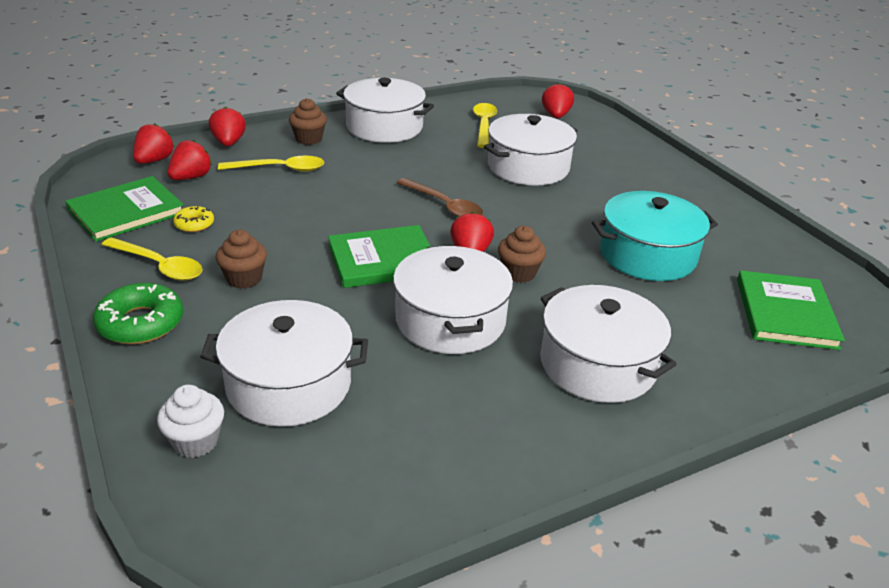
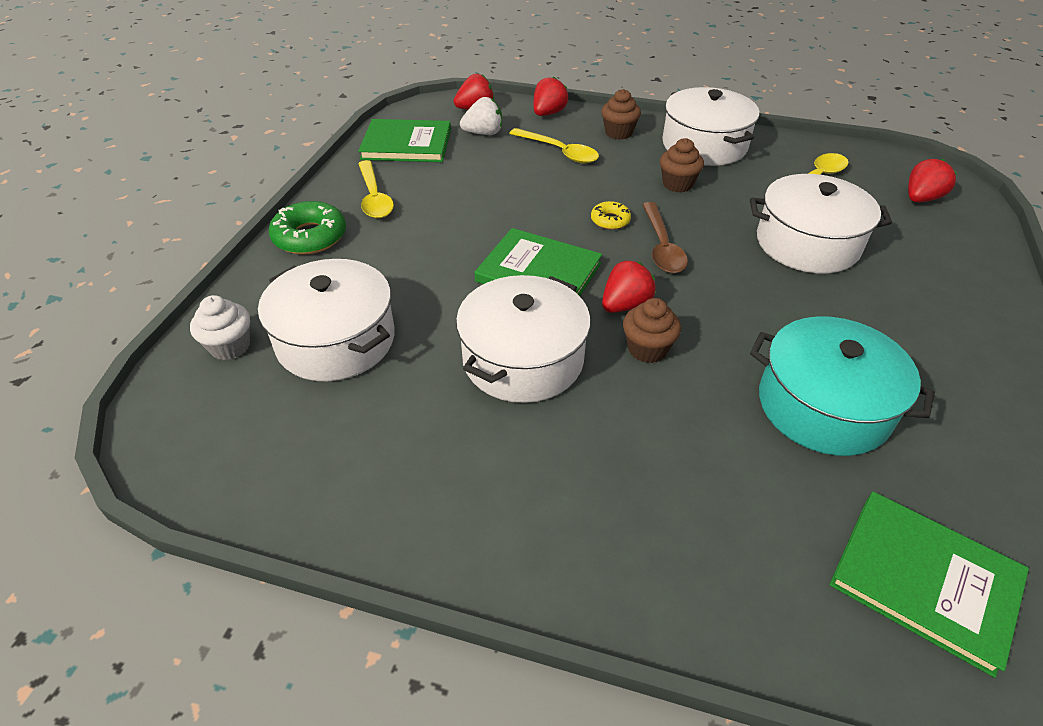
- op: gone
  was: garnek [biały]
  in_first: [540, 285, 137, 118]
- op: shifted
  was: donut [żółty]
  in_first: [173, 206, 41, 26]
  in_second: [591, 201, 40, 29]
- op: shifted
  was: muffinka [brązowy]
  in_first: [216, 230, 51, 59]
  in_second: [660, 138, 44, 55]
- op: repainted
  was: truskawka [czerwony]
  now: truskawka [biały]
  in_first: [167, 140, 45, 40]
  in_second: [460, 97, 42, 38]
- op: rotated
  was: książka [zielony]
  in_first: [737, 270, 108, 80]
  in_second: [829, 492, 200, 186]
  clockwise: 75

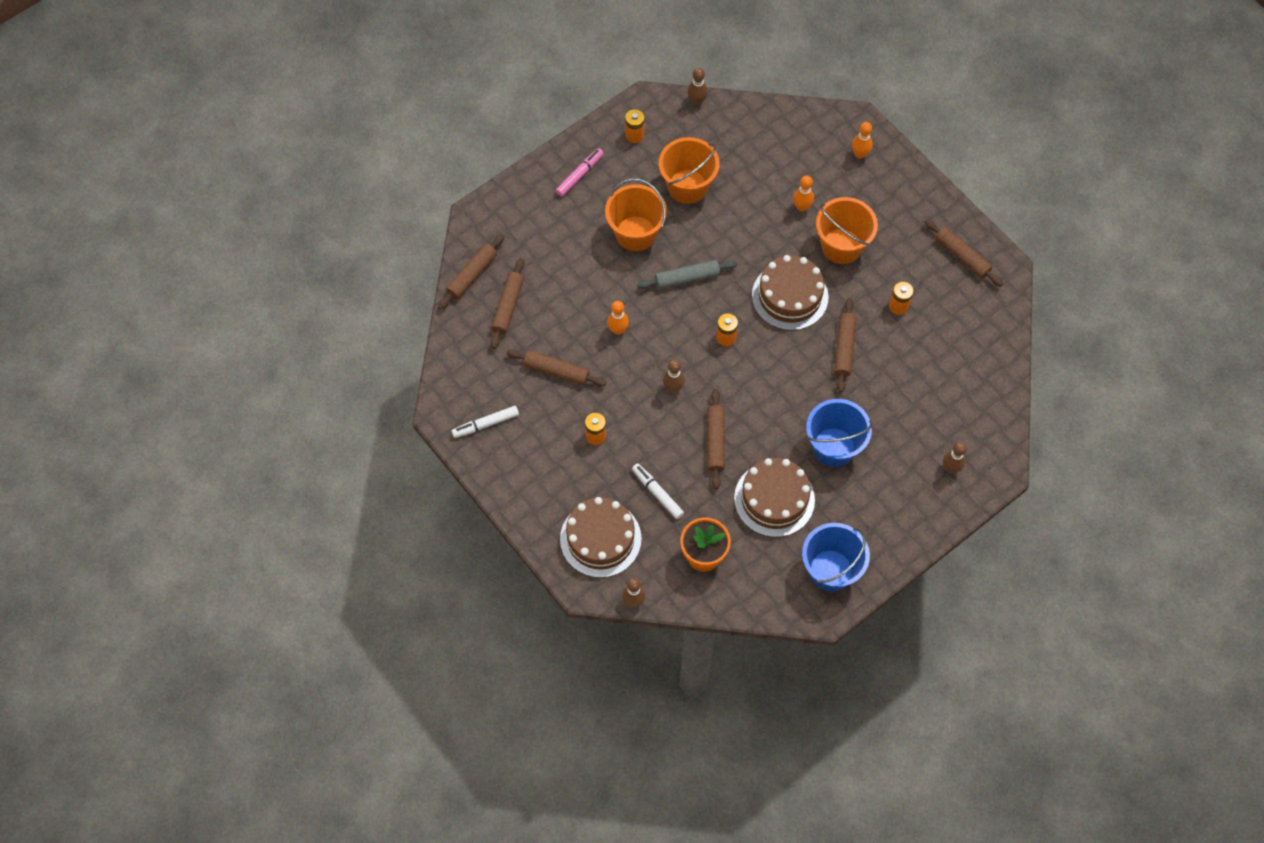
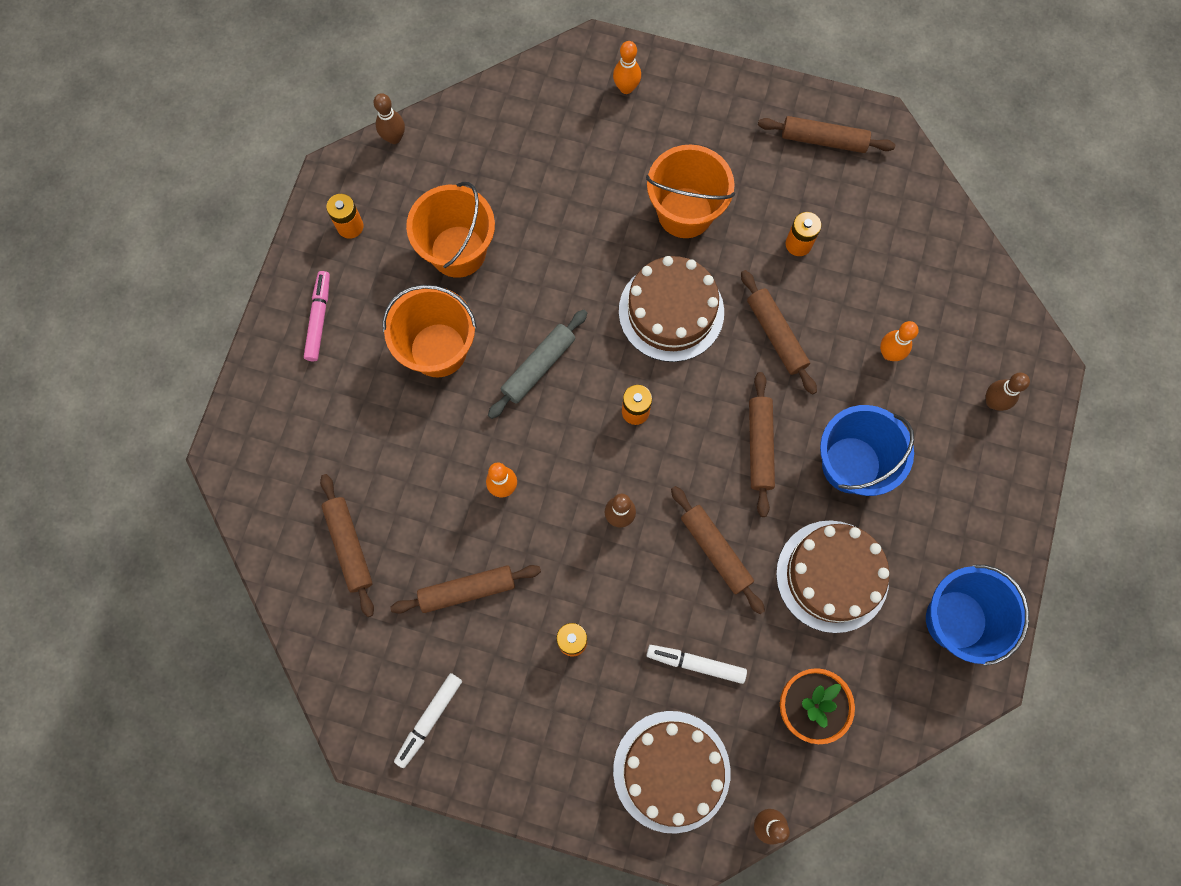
- op: shifted
  was: wałek do ciasta [brązowy]
  in_first: [438, 234, 67, 76]
  in_second: [749, 372, 26, 145]
- op: shifted
  was: kręgiel [pomarańczowy]
  in_first: [793, 175, 21, 37]
  in_second: [880, 321, 39, 40]

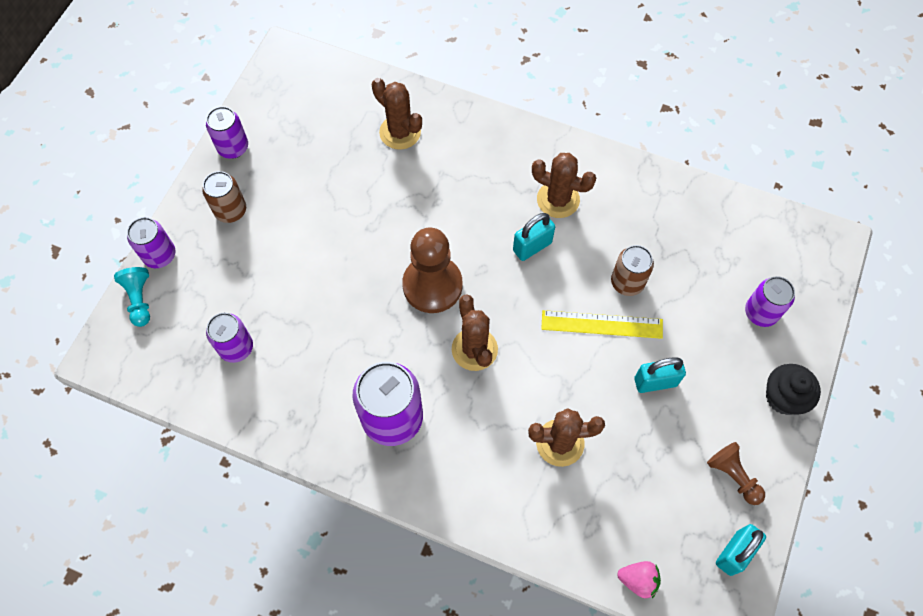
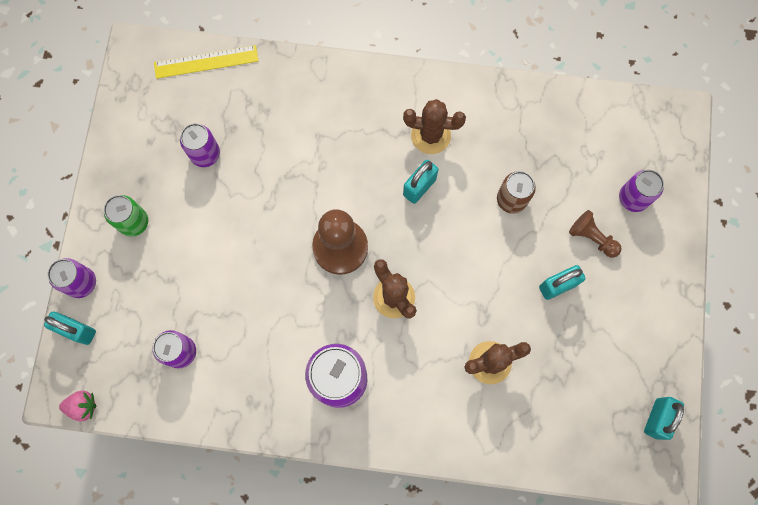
- op: gone
  was: kaktus [brązowy]
  in_first: [372, 78, 50, 72]
- op: gone
  was: muffinka [czarny]
  in_first: [766, 364, 55, 51]
- op: shifted
  was: puszka [fioletowy]
  in_first: [206, 106, 42, 53]
  in_second: [180, 123, 40, 44]
- op: shifted
  was: linijka [żółty]
  in_first: [541, 310, 122, 29]
  in_second: [154, 45, 105, 34]
- op: shifted
  was: truskawka [różowy]
  in_first: [617, 561, 44, 37]
  in_second: [59, 390, 37, 32]
- op: shifted
  was: pionek [brązowy]
  in_first: [707, 442, 58, 63]
  in_second: [569, 210, 53, 48]
- op: swapped
  was: pionek [turkusowy]
  now: kłódka [turkusowy]
  in_first: [114, 267, 36, 60]
  in_second: [44, 312, 52, 33]
- op: repainted
  was: puszka [brązowy]
  now: puszka [zielony]
  in_first: [202, 171, 44, 52]
  in_second: [104, 195, 44, 42]

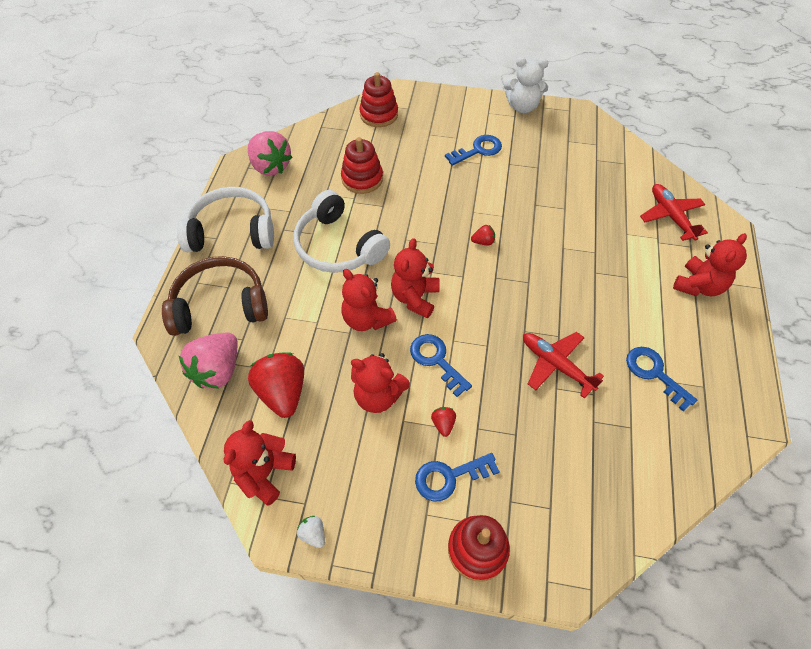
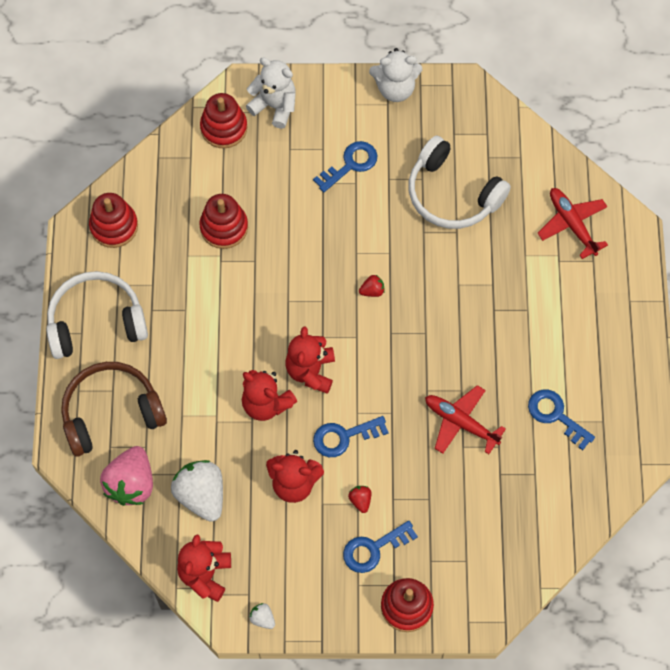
- op: gone
  was: miś [czerwony]
  in_first: [673, 233, 74, 63]
- op: new
  now: miś [biały]
  in_second: [246, 57, 50, 72]
- op: shifted
  was: słuchawki [biały]
  in_first: [294, 190, 96, 83]
  in_second: [409, 136, 102, 93]
- op: swapped
  was: truskawka [różowy]
  now: zabawka nakładanka [czerwony]
  in_first: [248, 131, 44, 44]
  in_second: [89, 193, 49, 55]
- op: repainted
  was: truskawka [czerwony]
  now: truskawka [biały]
  in_first: [248, 353, 56, 65]
  in_second: [171, 460, 52, 62]
- op: rotated
  was: klucz [niebieski]
  in_first: [410, 334, 62, 63]
  in_second: [313, 416, 76, 41]
  clockwise: -60

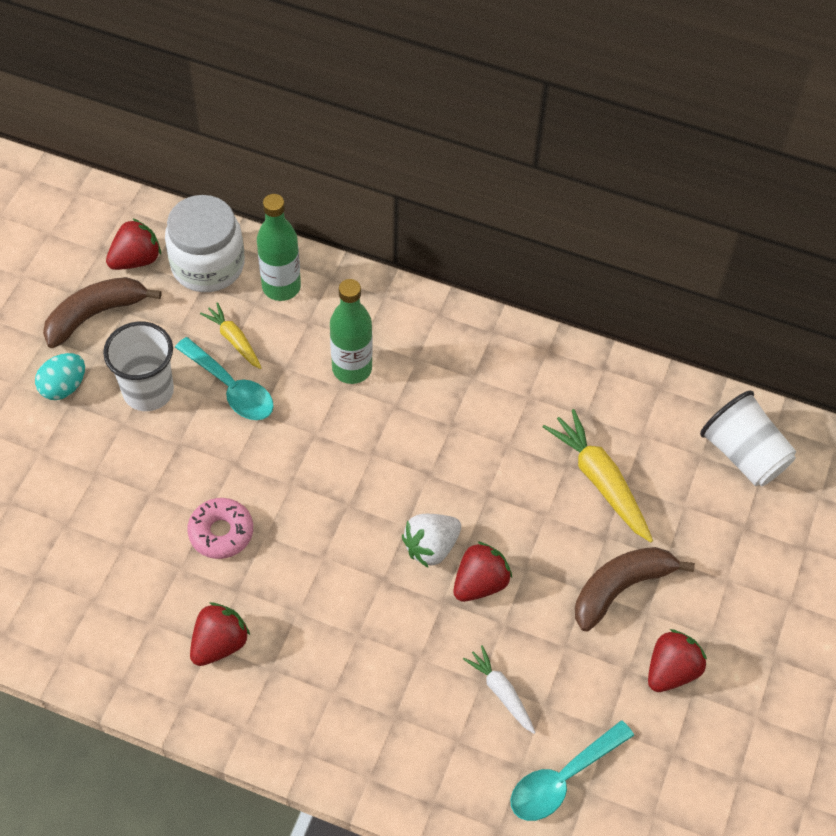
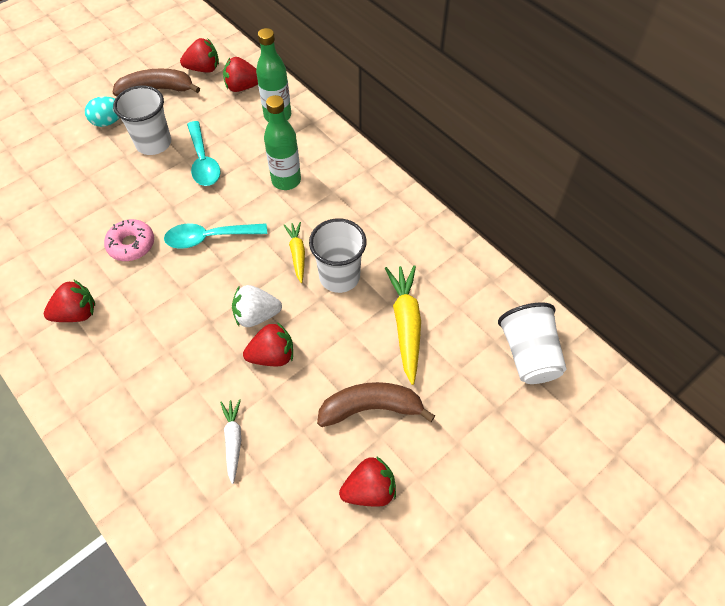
- op: new
  now: szklanka [biały]
  in_second: [309, 218, 58, 75]
- op: shifted
  was: marchewka [żółty]
  in_first: [200, 302, 61, 67]
  in_second: [284, 222, 21, 61]
- op: shifted
  was: łyżka [turkusowy]
  in_first: [510, 720, 124, 101]
  in_second: [164, 223, 103, 26]
- op: swapped
  was: słoik [biały]
  now: truskawka [czerwony]
  in_first: [165, 195, 80, 97]
  in_second: [223, 57, 35, 35]

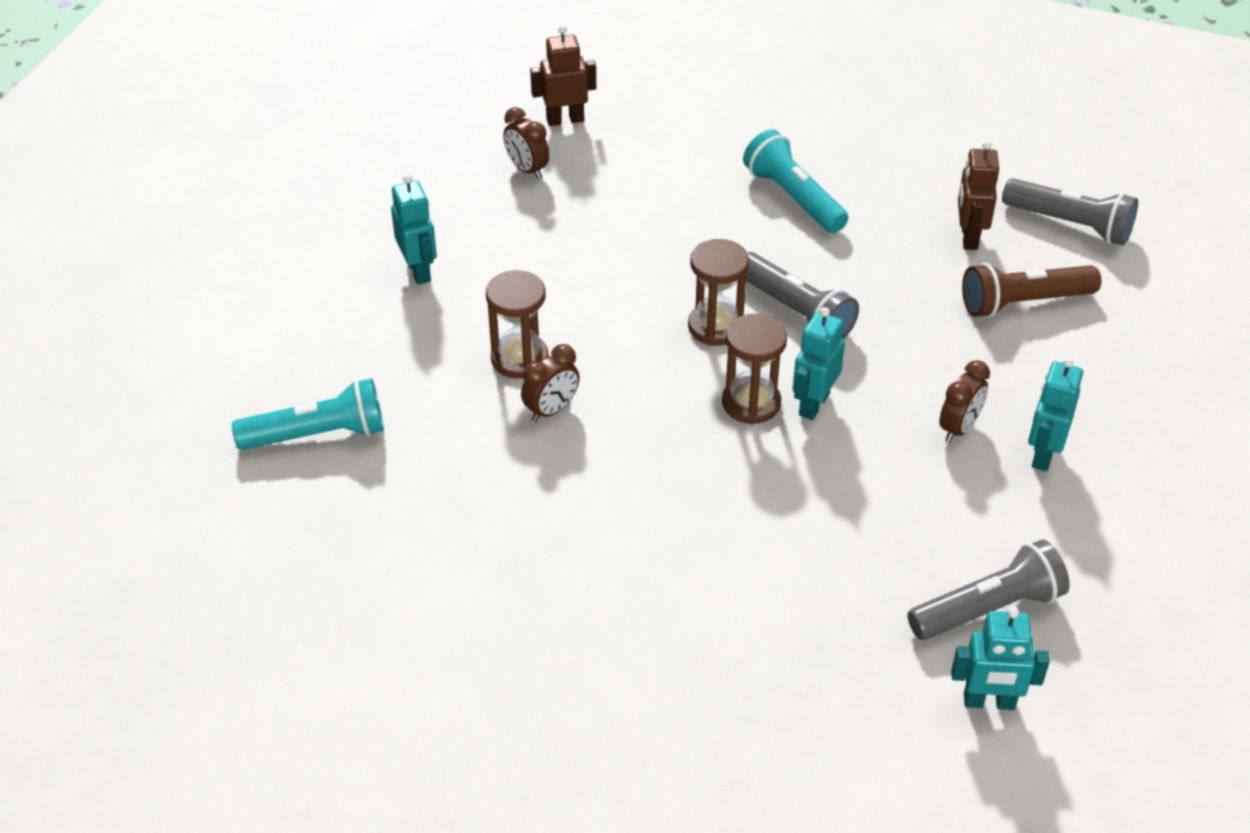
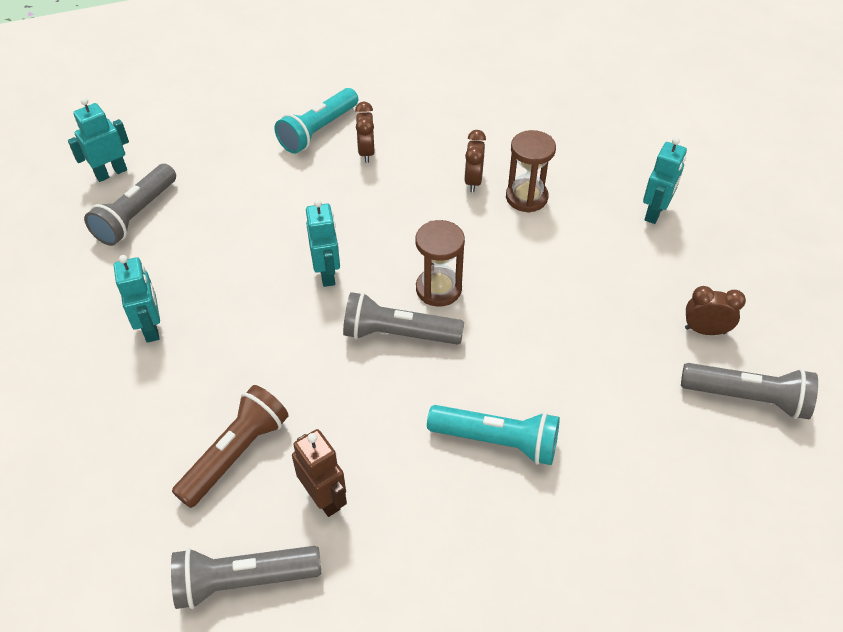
- op: gone
  was: klepsydra [brązowy]
  in_first: [722, 314, 65, 111]
- op: shifted
  was: latarka [turkusowy]
  in_first: [232, 378, 152, 72]
  in_second: [274, 88, 84, 66]
- op: shifted
  was: budzik [brązowy]
  in_first: [939, 360, 51, 82]
  in_second: [355, 102, 20, 61]
- op: swapped
  was: robot [brązowy]
  now: latarka [szary]
  in_first: [530, 25, 66, 101]
  in_second: [681, 363, 137, 56]
- op: rotated
  was: robot [turkusowy]
  in_first: [391, 174, 46, 111]
  in_second: [643, 137, 44, 87]
  clockwise: -90

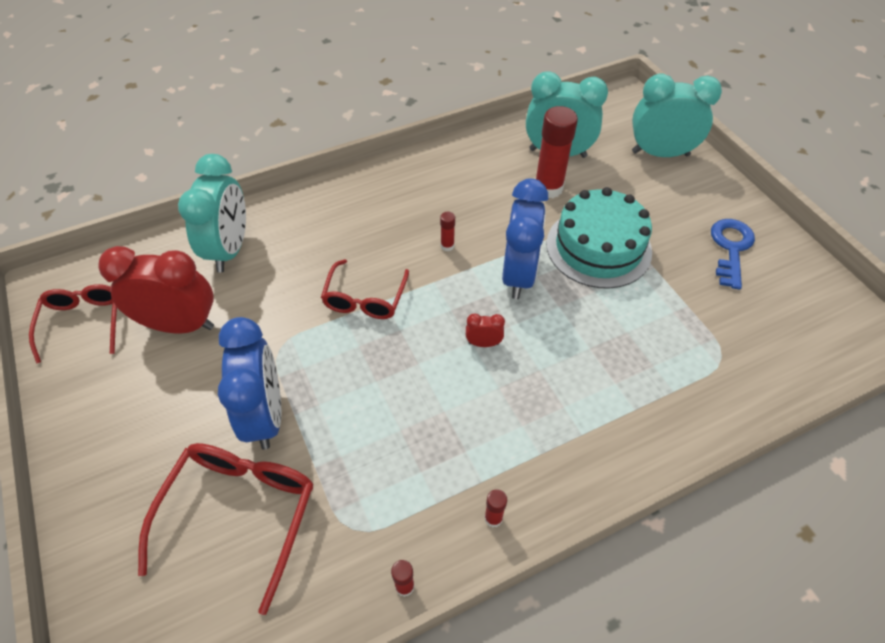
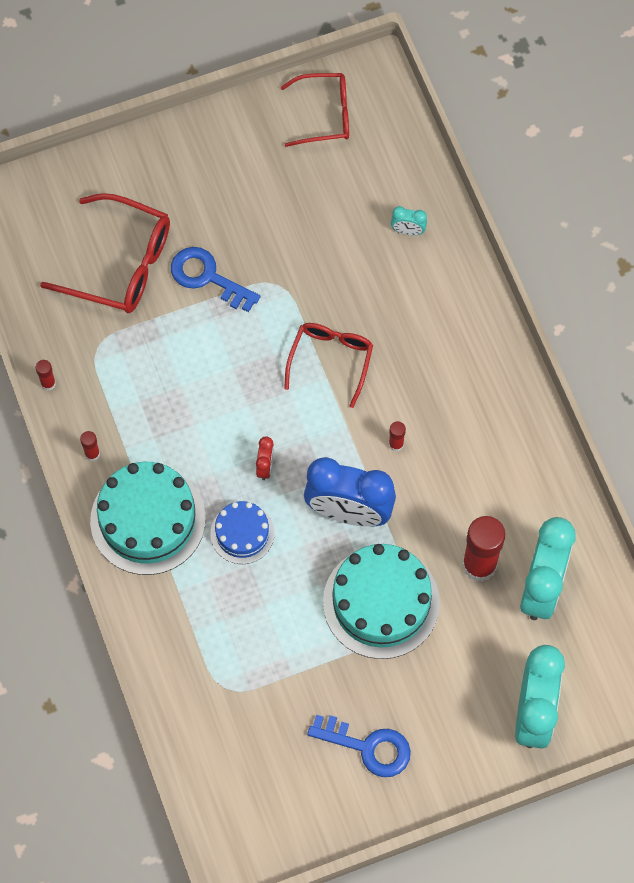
- op: gone
  was: budzik [czerwony]
  in_first: [98, 246, 116, 88]
- op: new
  now: tort [turkusowy]
  in_second: [90, 462, 116, 113]
- op: new
  now: tort [niebieski]
  in_second: [210, 501, 65, 63]
- op: swapped
  was: budzik [niebieski]
  now: klucz [niebieski]
  in_first: [218, 317, 63, 133]
  in_second: [171, 247, 89, 65]
- op: rotated
  was: okulary [czerwony]
  in_first: [321, 259, 88, 60]
  in_second: [284, 323, 89, 85]
  clockwise: 90
- op: scaled
  was: budzik [turkusowy]
  in_first: [178, 154, 68, 118]
  in_second: [391, 206, 36, 30]
  ratio: 0.42

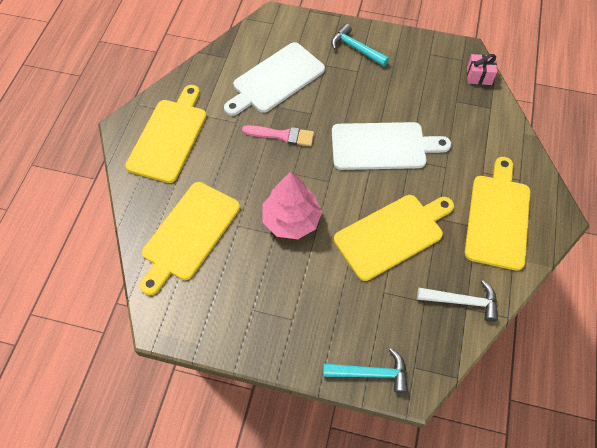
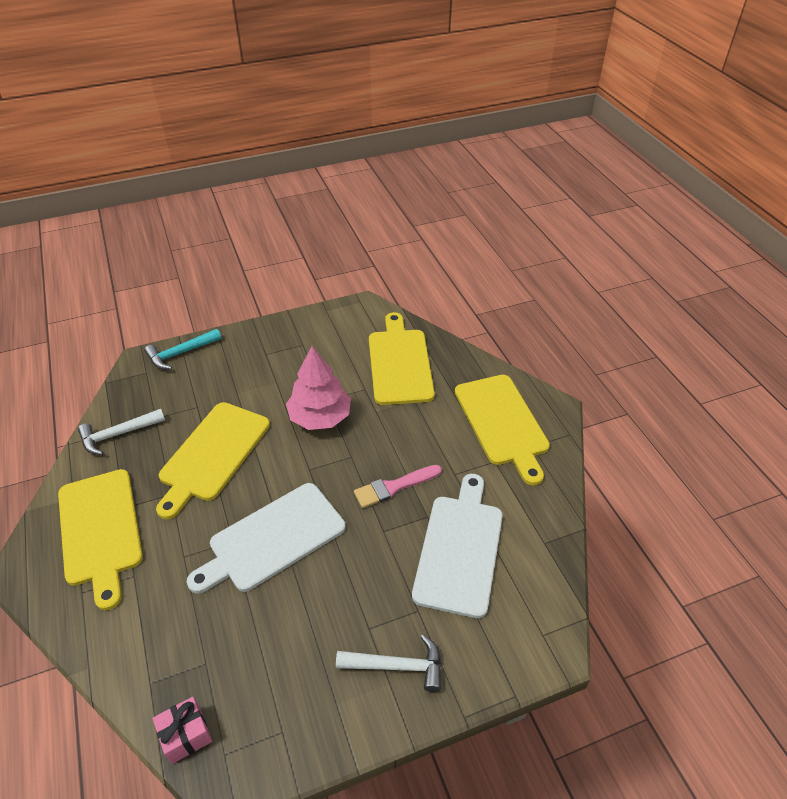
- op: repainted
  was: młotek [turkusowy]
  now: młotek [biały]
  in_first: [331, 24, 58, 43]
  in_second: [336, 634, 105, 58]

